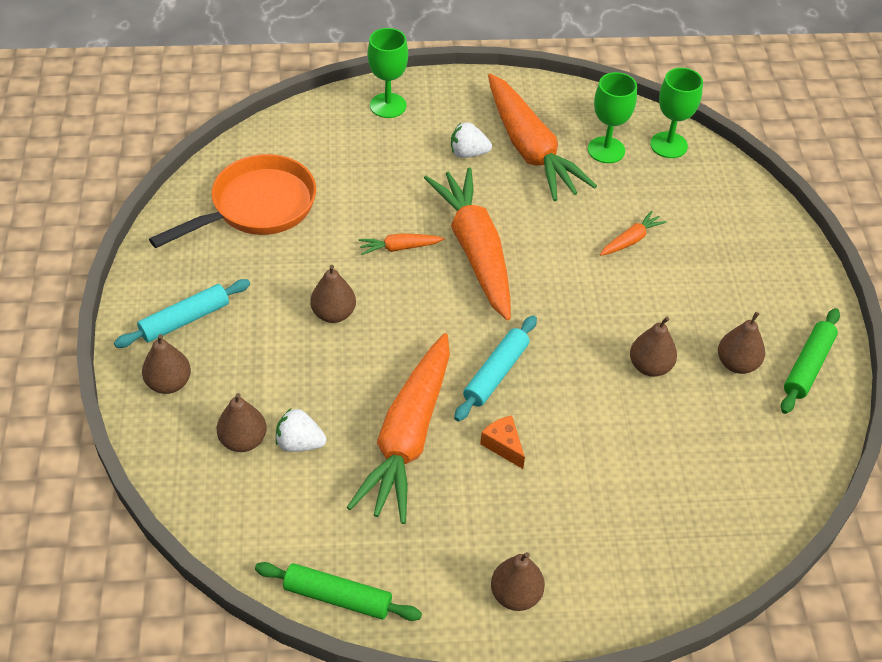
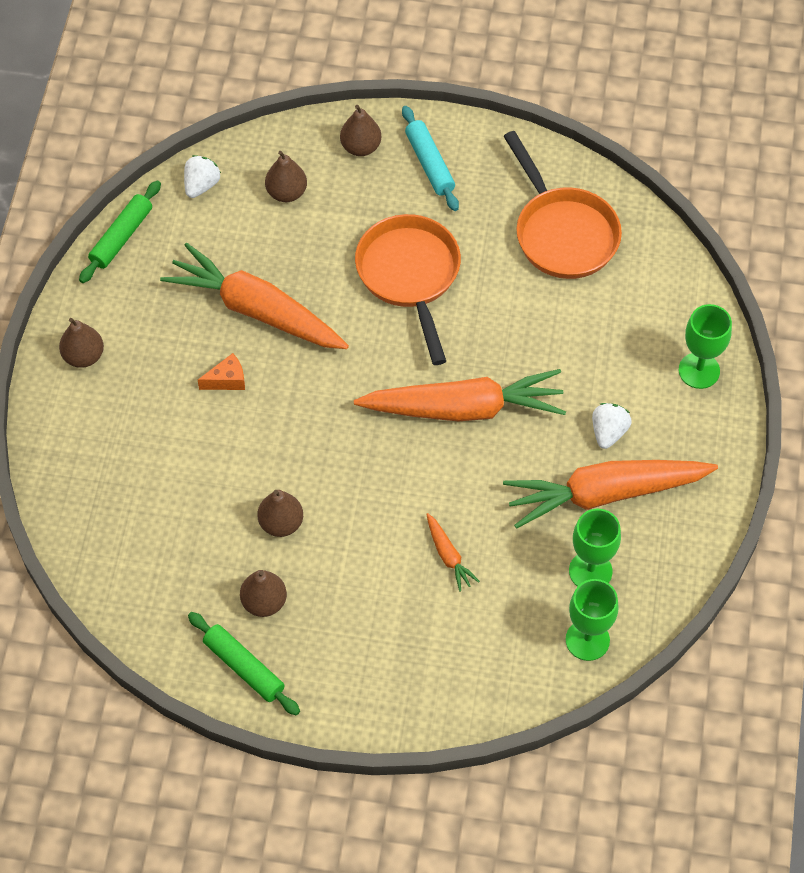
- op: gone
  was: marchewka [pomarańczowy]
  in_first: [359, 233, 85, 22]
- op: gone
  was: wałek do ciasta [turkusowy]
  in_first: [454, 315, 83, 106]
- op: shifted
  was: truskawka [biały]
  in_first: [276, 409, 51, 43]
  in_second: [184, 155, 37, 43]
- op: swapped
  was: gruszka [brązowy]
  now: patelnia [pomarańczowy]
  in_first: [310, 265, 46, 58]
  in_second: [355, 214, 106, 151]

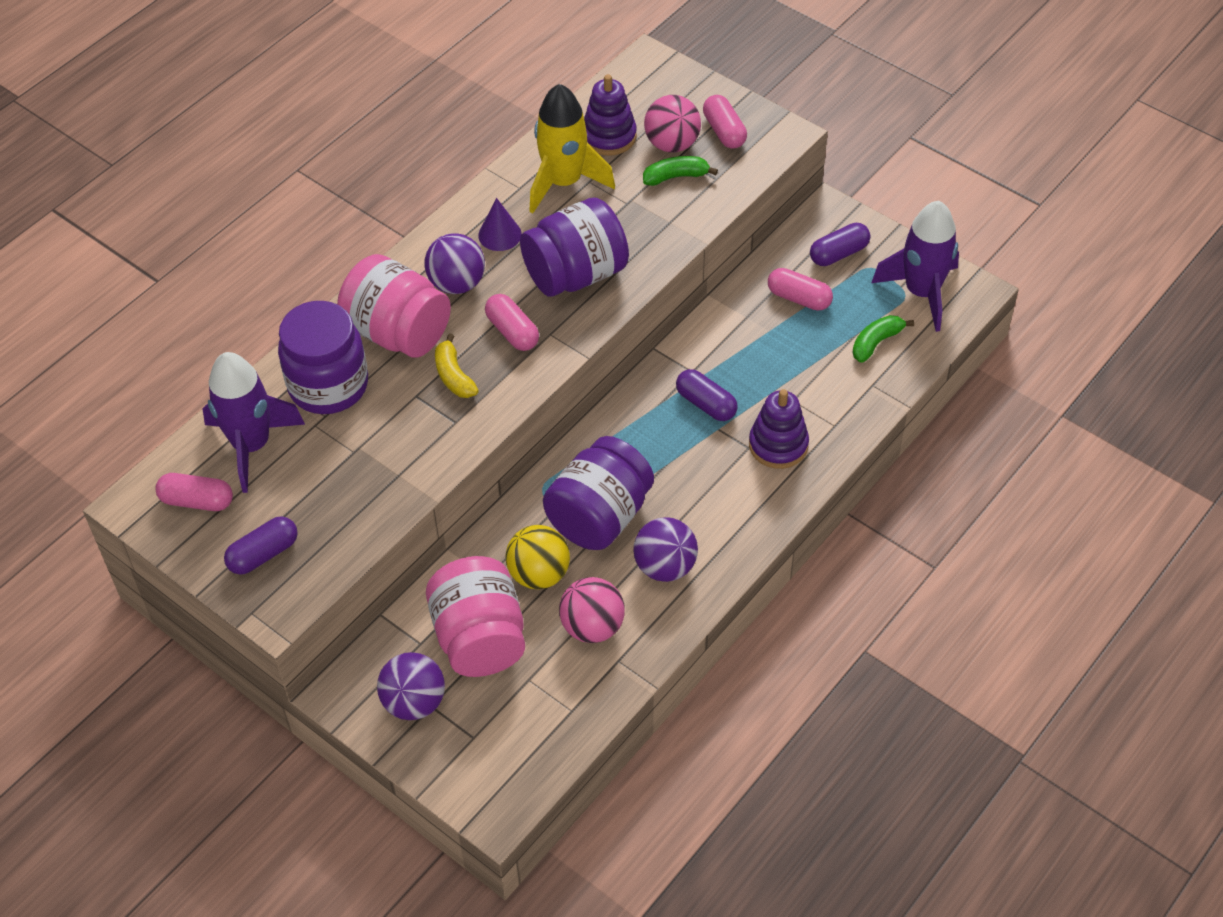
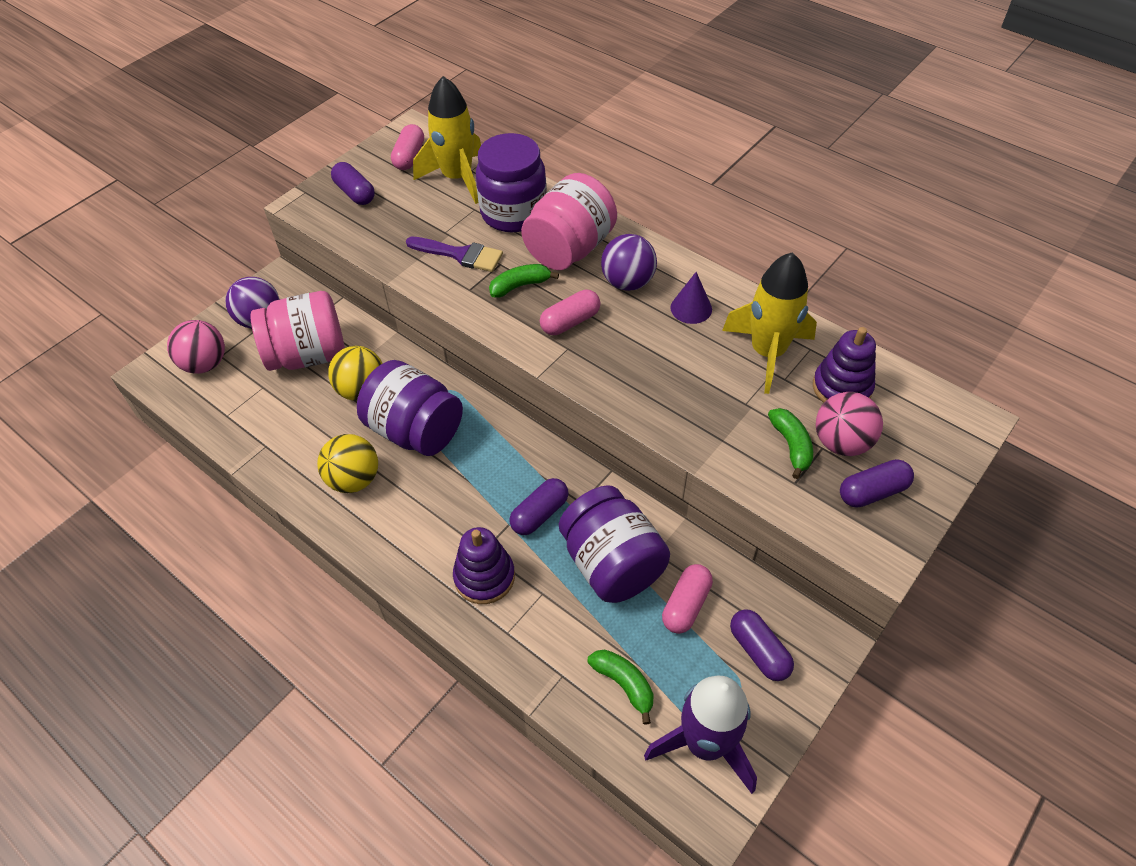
- op: new
  now: pędzel [fioletowy]
  in_second: [406, 237, 97, 35]
- op: shifted
  was: słoik [fioletowy]
  in_first: [520, 198, 109, 99]
  in_second: [559, 485, 111, 118]
- op: shifted
  was: piłka [różowy]
  in_first: [559, 577, 66, 66]
  in_second: [167, 320, 58, 54]
- op: repainted
  was: rakieta [fioletowy]
  now: rakieta [żółty]
  in_first: [202, 352, 103, 141]
  in_second: [413, 76, 68, 128]
- op: repainted
  was: banan [żółty]
  now: banan [zielony]
  in_first: [435, 333, 44, 65]
  in_second: [489, 264, 70, 34]
- op: repainted
  was: piłka [fioletowy]
  now: piłka [żółty]
  in_first: [633, 517, 65, 65]
  in_second: [317, 434, 61, 59]
- op: repainted
  was: kapsułka [różowy]
  now: kapsułka [fioletowy]
  in_first: [703, 95, 44, 54]
  in_second: [840, 459, 74, 49]

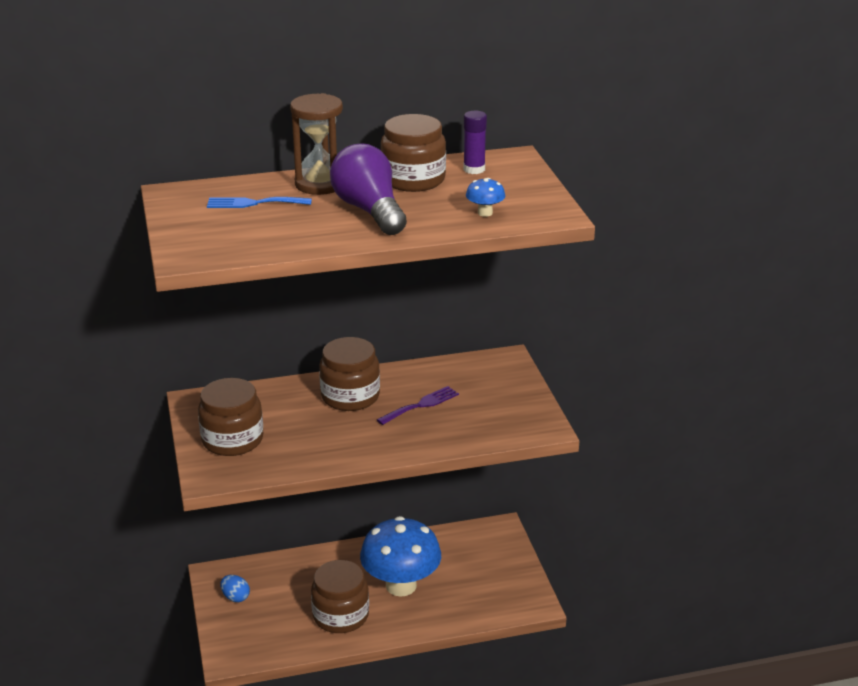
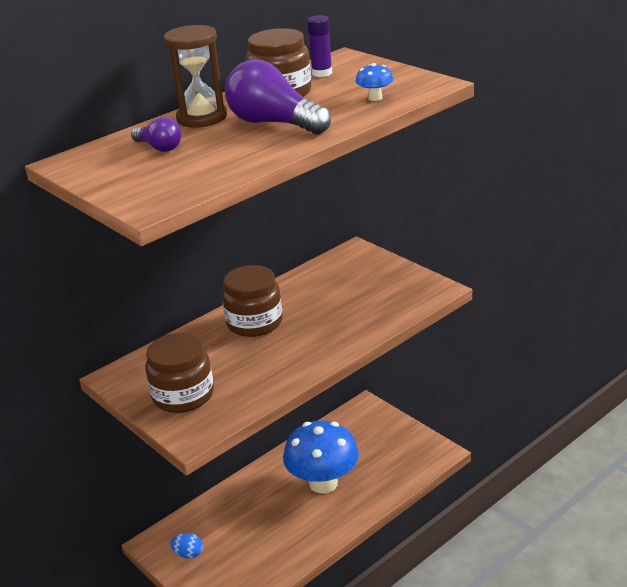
- op: gone
  was: słoik [brązowy]
  in_first: [311, 560, 58, 73]
- op: gone
  was: widelec [fioletowy]
  in_first: [377, 386, 82, 39]
- op: swapped
  was: widelec [niebieski]
  now: żarówka [fioletowy]
  in_first: [207, 197, 105, 11]
  in_second: [131, 117, 50, 35]

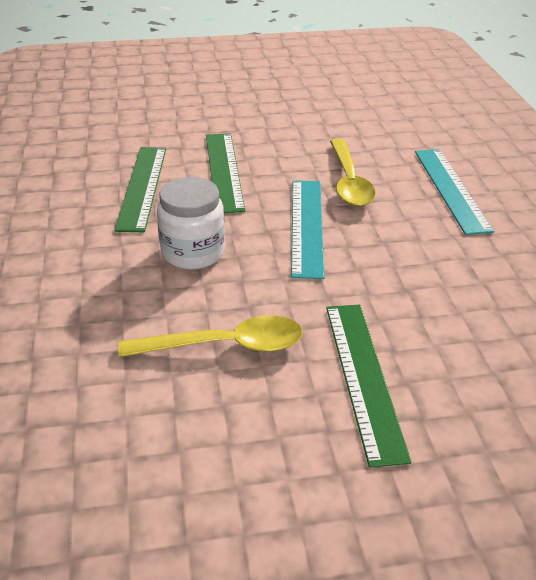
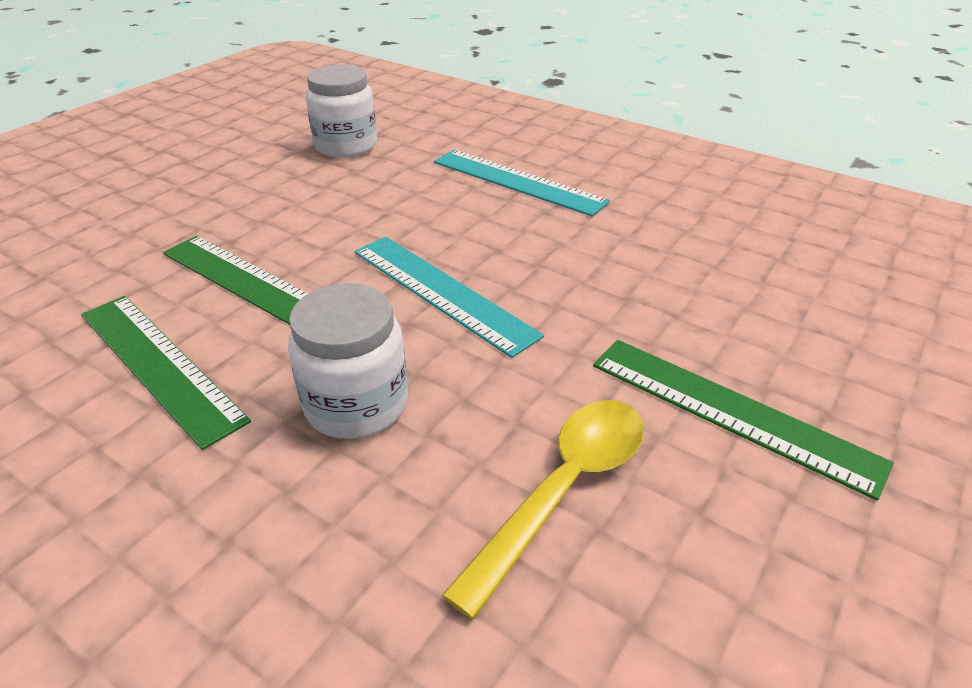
- op: gone
  was: łyżka [żółty]
  in_first: [330, 139, 46, 68]
- op: new
  now: słoik [biały]
  in_second: [306, 65, 71, 93]

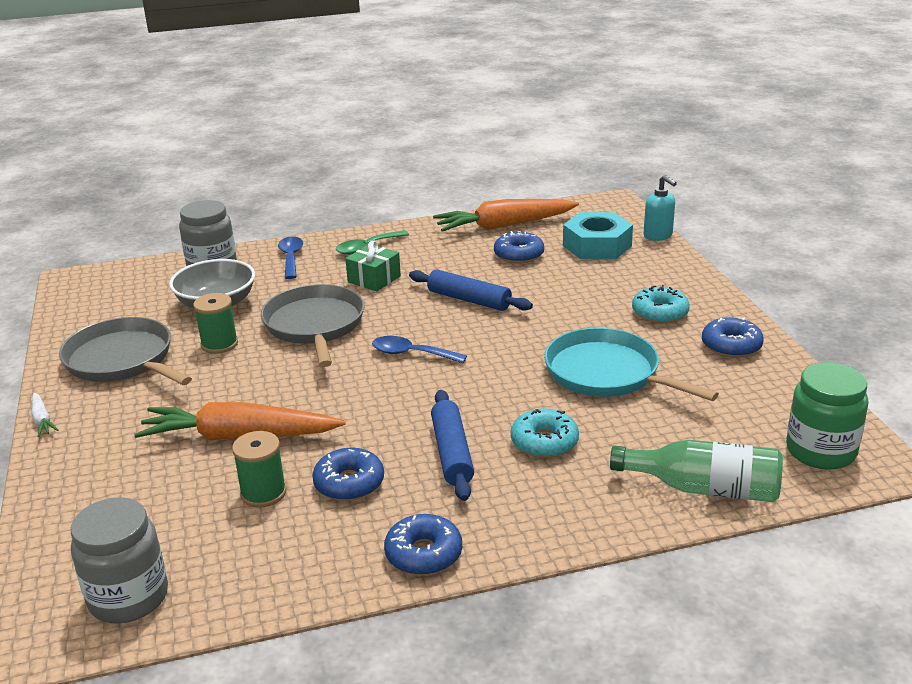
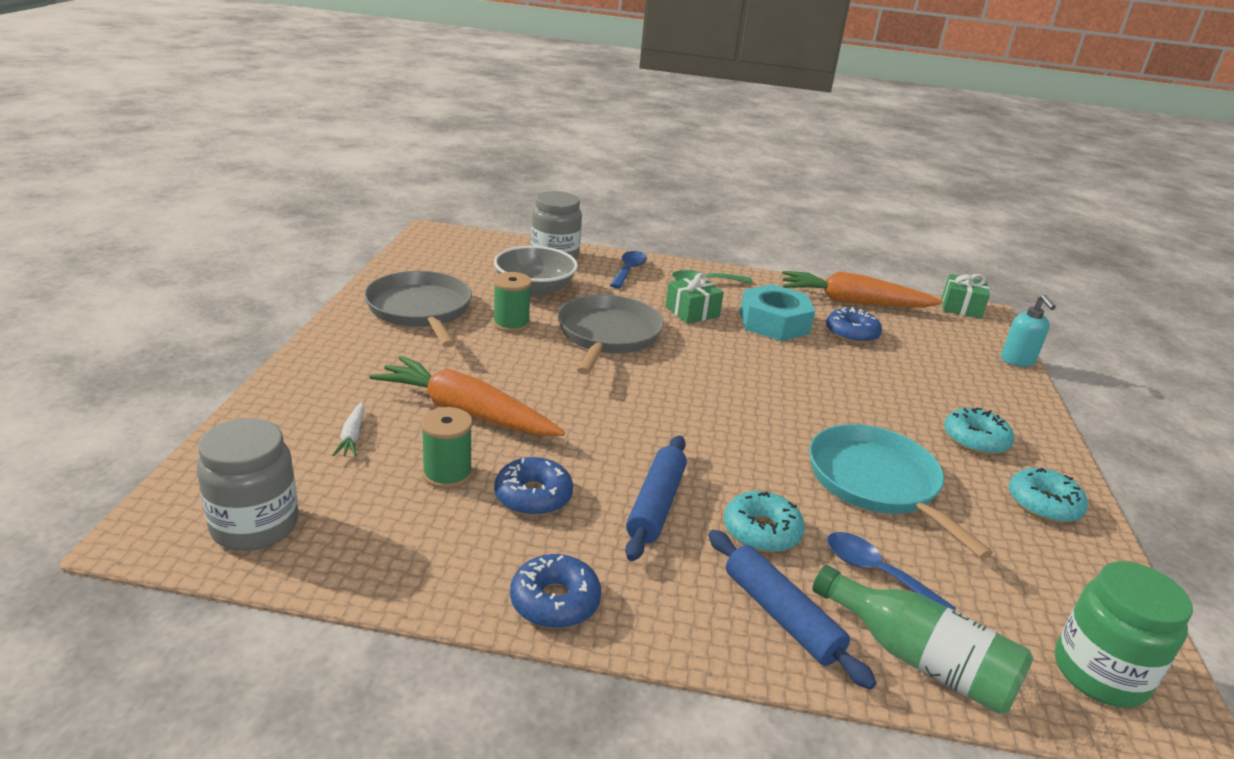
- op: new
  now: prezent [zielony]
  in_second: [942, 274, 48, 45]
- op: shifted
  was: marchewka [biały]
  in_first: [32, 393, 27, 44]
  in_second: [333, 402, 32, 54]
- op: shifted
  was: łyżka [niebieski]
  in_first: [372, 336, 95, 27]
  in_second: [827, 532, 129, 78]
- op: shifted
  was: wałek do ciasta [niebieski]
  in_first: [409, 269, 124, 42]
  in_second: [708, 530, 169, 160]
- op: shifted
  was: nakrętka [turkusowy]
  in_first: [563, 212, 70, 48]
  in_second: [740, 284, 75, 57]
- op: repainted
  was: donut [niebieski]
  now: donut [turkusowy]
  in_first: [702, 317, 62, 41]
  in_second: [1009, 468, 79, 55]

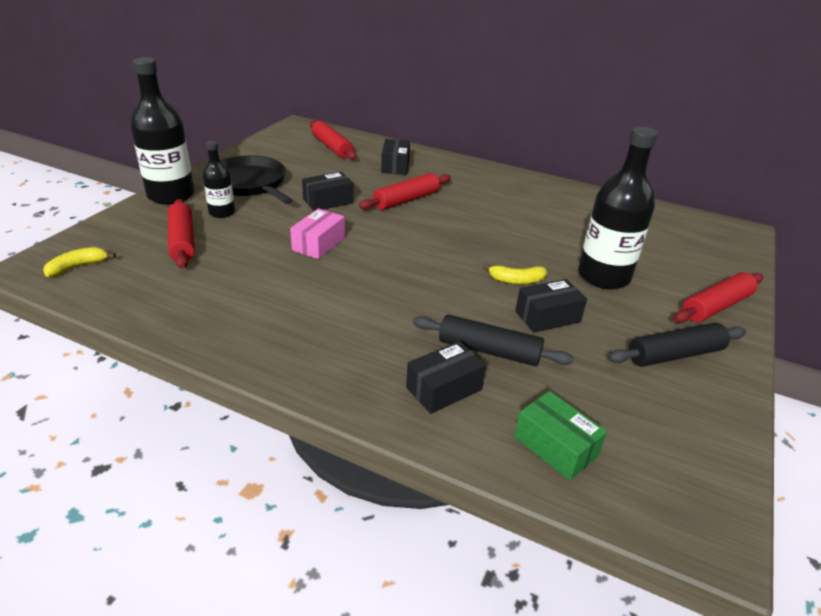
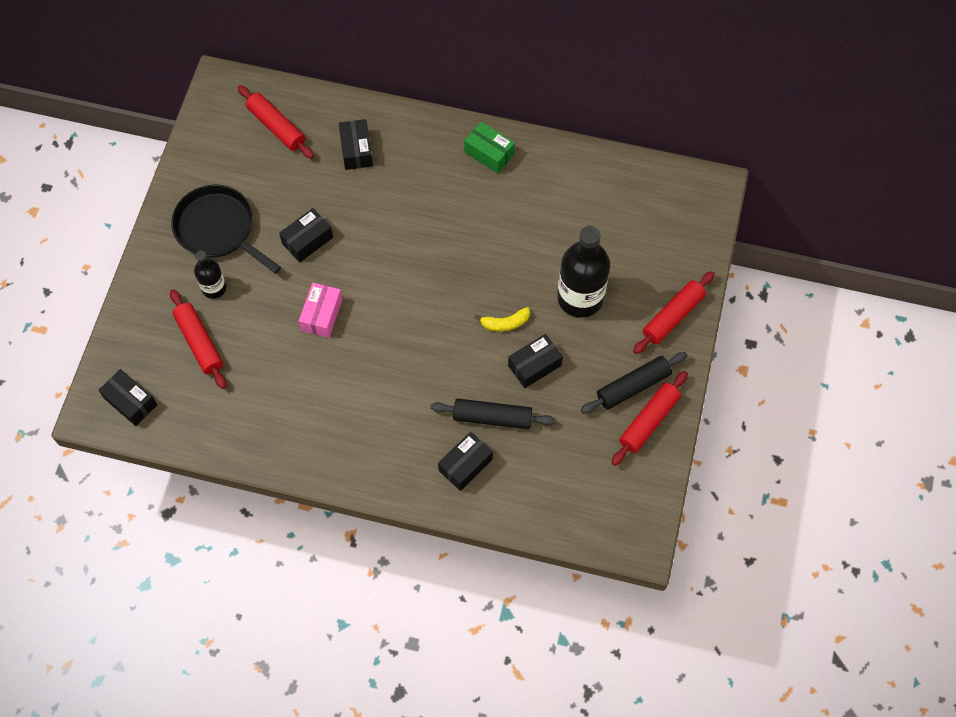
- op: gone
  was: butelka [czarny]
  in_first: [131, 57, 63, 148]
- op: shifted
  was: wałek do ciasta [czerwony]
  in_first: [359, 173, 92, 37]
  in_second: [612, 371, 76, 95]
- op: shifted
  was: pudełko [zielony]
  in_first: [514, 391, 93, 89]
  in_second: [464, 122, 51, 51]
- op: swapped
  was: banan [żółty]
  now: pudełko [czarny]
  in_first: [43, 247, 73, 30]
  in_second: [98, 369, 59, 57]

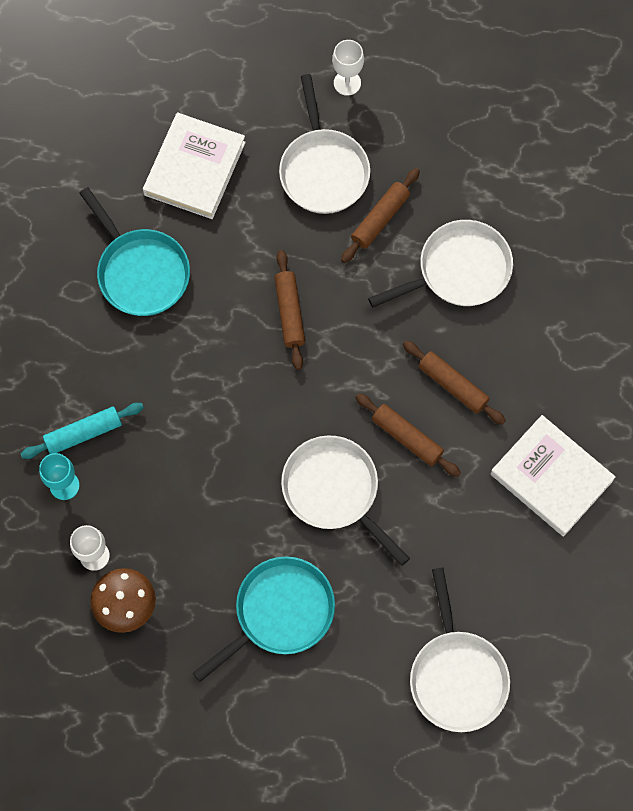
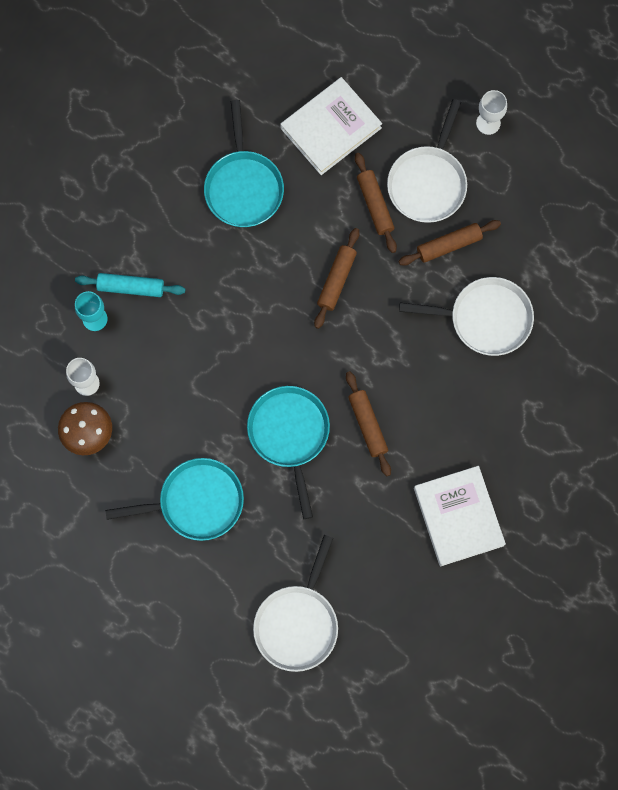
- op: shifted
  was: wałek do ciasta [brązowy]
  in_first: [403, 341, 103, 84]
  in_second: [355, 153, 42, 100]
- op: repainted
  was: patelnia [biały]
  now: patelnia [turkusowy]
  in_first: [281, 436, 129, 130]
  in_second: [247, 386, 83, 133]

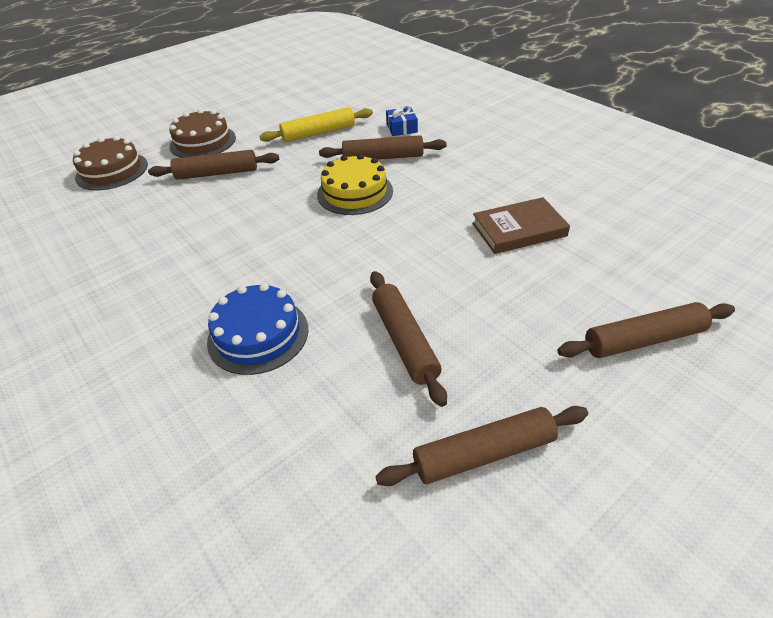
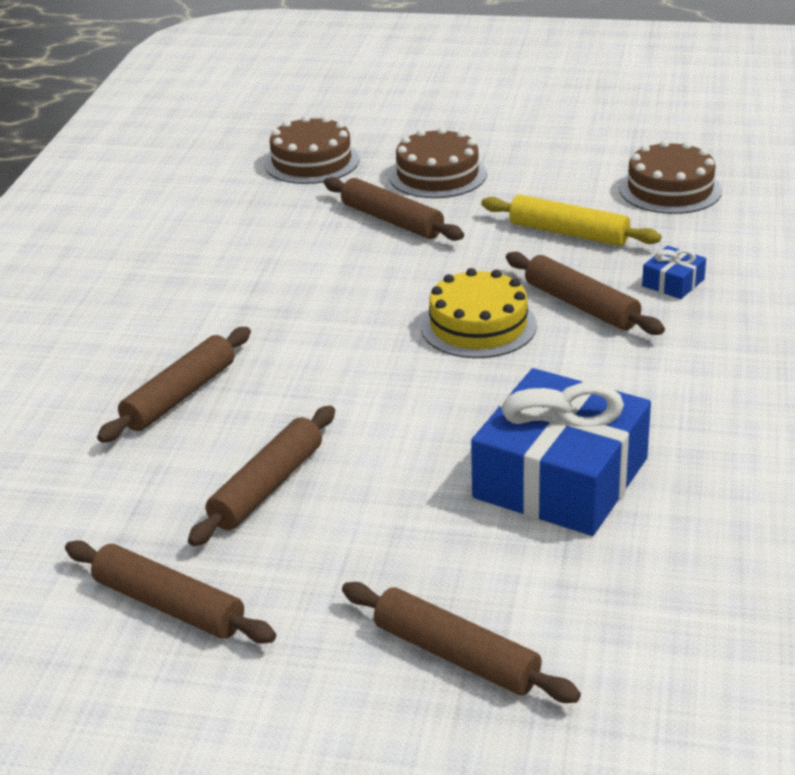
- op: new
  now: tort [brązowy]
  in_second: [619, 140, 103, 74]
- op: swapped
  was: tort [niebieski]
  now: wałek do ciasta [brązowy]
  in_first: [207, 283, 101, 92]
  in_second: [97, 327, 154, 116]
- op: swapped
  was: książka [brązowy]
  now: prezent [niebieski]
  in_first: [472, 197, 98, 57]
  in_second: [471, 368, 180, 168]

